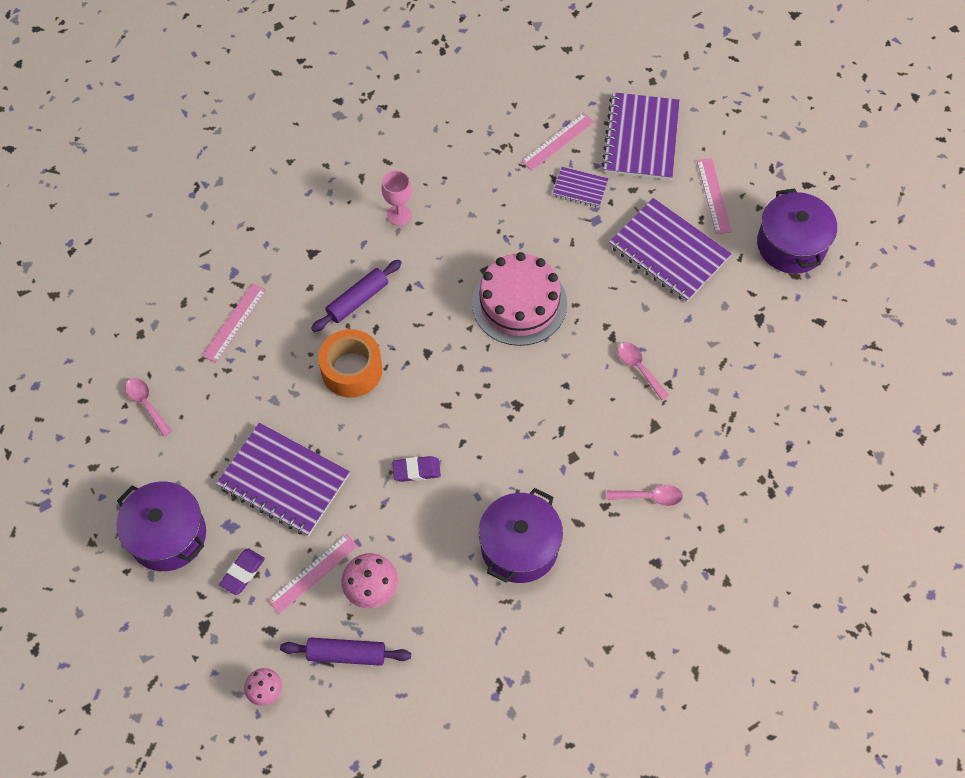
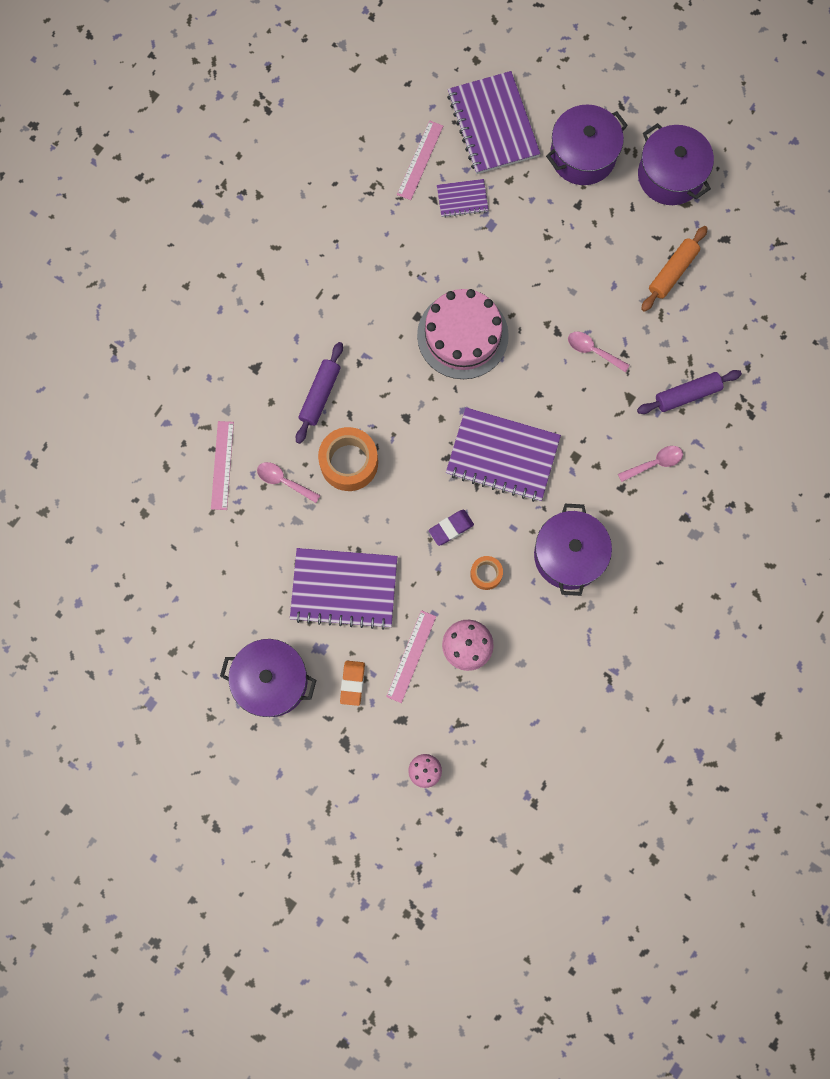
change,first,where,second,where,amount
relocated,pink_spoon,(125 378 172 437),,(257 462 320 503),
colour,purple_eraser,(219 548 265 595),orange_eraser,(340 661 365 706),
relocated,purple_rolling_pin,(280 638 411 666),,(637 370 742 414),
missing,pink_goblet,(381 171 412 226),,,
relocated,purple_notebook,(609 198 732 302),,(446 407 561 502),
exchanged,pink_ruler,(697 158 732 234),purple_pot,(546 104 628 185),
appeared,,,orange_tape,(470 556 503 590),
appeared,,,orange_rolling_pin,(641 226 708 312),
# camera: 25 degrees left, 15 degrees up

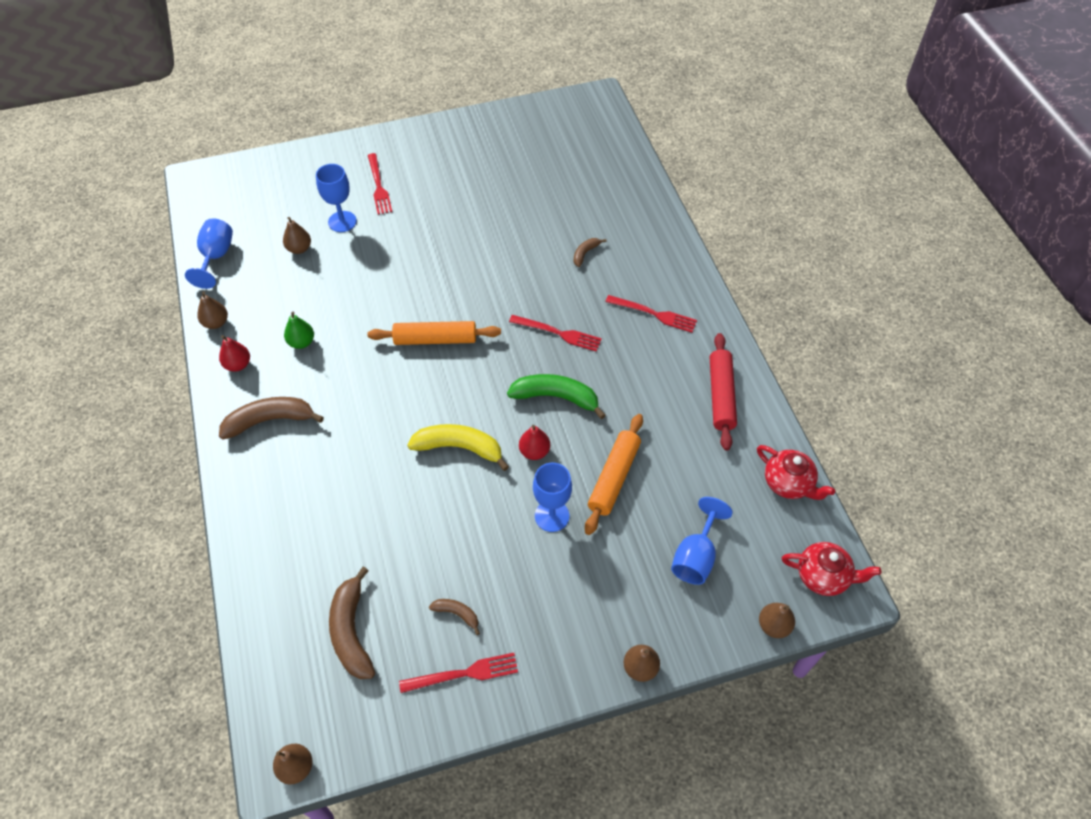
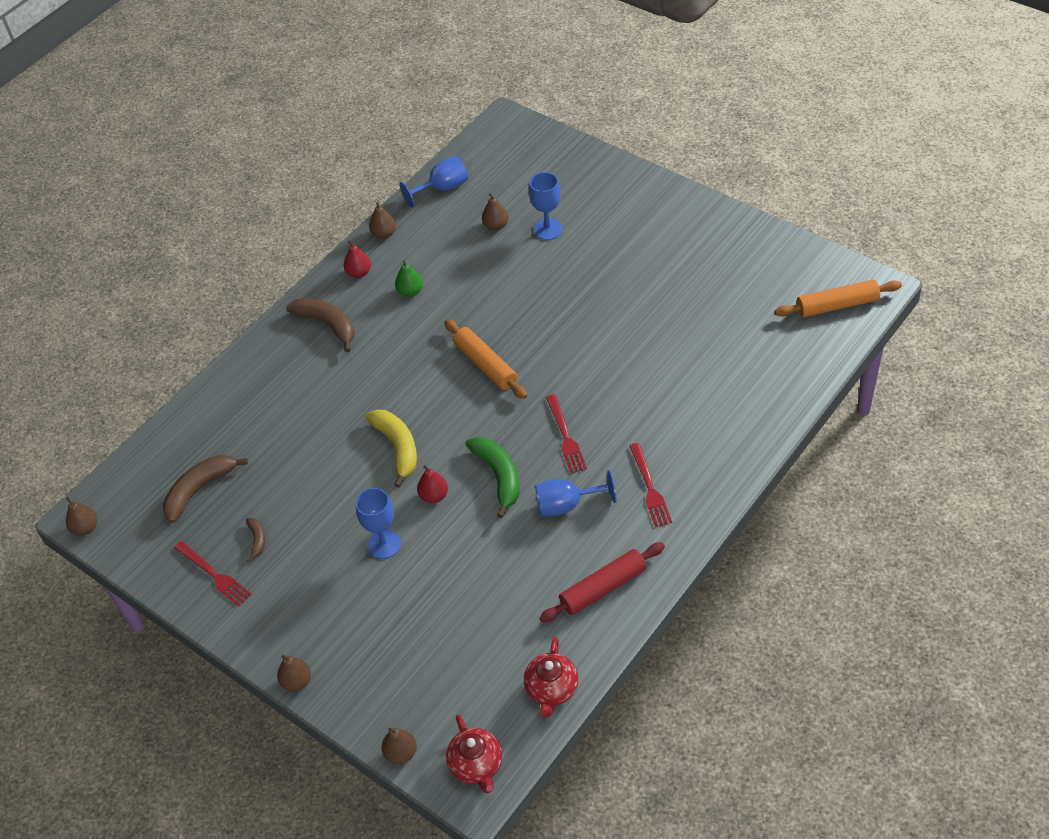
change,first,where,second,where,amount
missing,red_fork,(368 153 392 215),,,
missing,brown_banana,(574 238 606 267),,,
relocated,orange_rolling_pin,(585 414 643 535),,(775 280 902 317),
relocated,blue_goblet,(671 497 733 585),,(535 470 617 517),
# camera: 60 degrees right, 5 degrees down

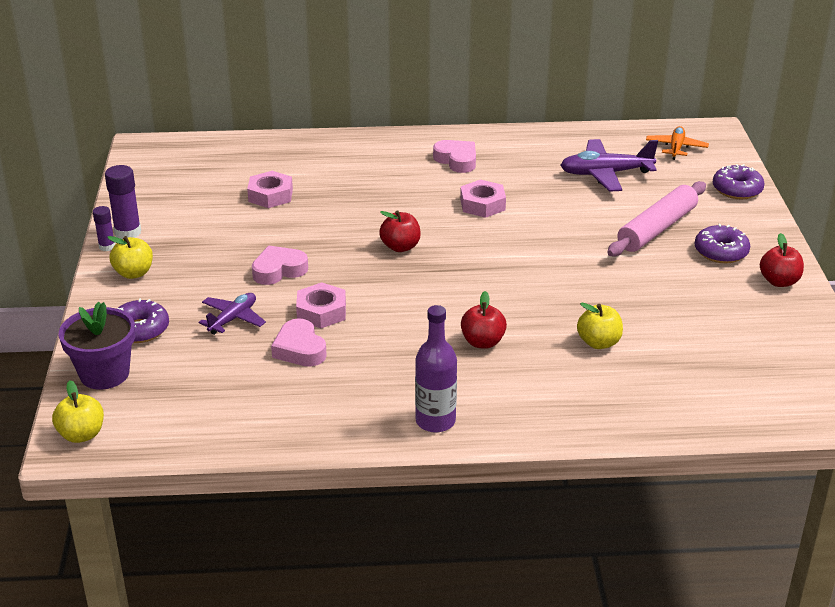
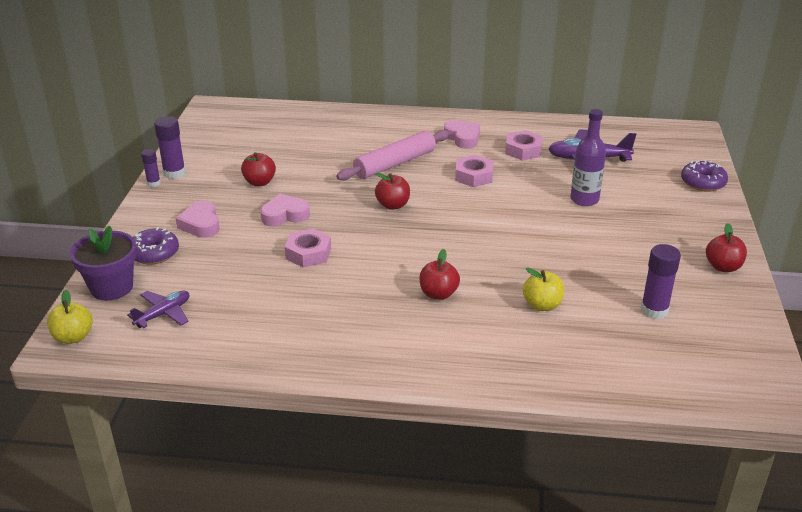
change,first,where,second,where,amount
missing,yellow_apple,(107 236 153 279),,,
relocated,purple_plane,(199 293 266 335),,(127 291 189 328),
relocated,pink_nut,(247 171 293 208),,(505 130 543 160),
relocated,pink_heart,(271 318 327 367),,(176 201 220 238),
relocated,purple_bottle,(415 305 457 433),,(570 109 606 206),
relocated,pink_rolling_pin,(607 181 706 257),,(336 130 450 181),
missing,orange_plane,(646 126 709 160),,,
missing,purple_donut,(695 224 750 263),,,
appeared,,,red_apple,(241 152 276 186),
appeared,,,purple_glue_stick,(641 244 681 319),
# camera: 10 degrees right, 0 degrees up

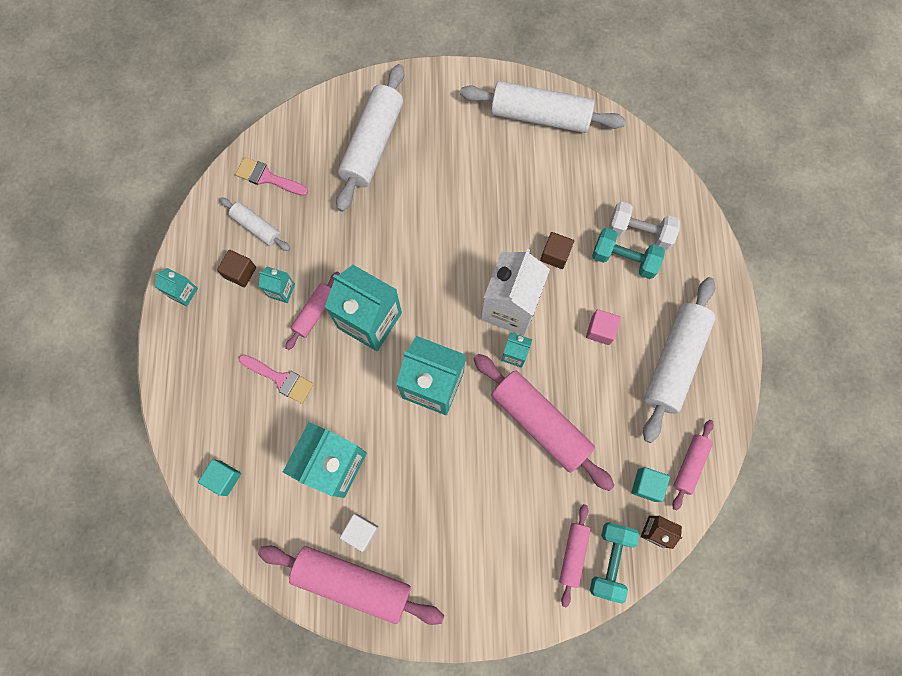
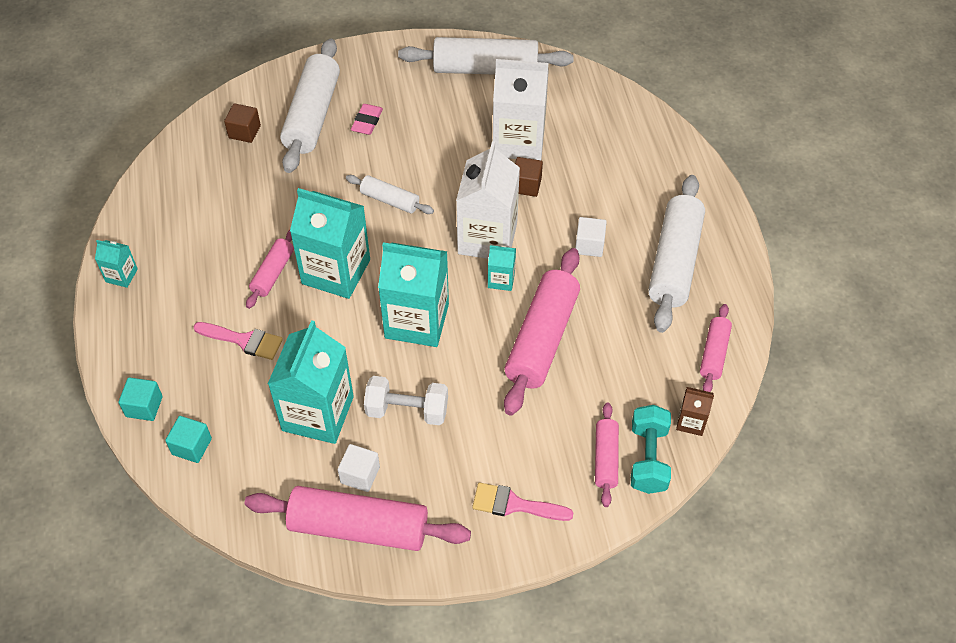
change,first,where,second,where,amount
relocated,brown_cube,(217 250 256 287),,(224 104 261 143),
relocated,white_rolling_pin,(220 197 290 251),,(346 175 434 214),
relocated,pink_brush,(235 157 308 196),,(472 482 573 521),
missing,turquoise_carton,(259 267 295 303),,,
spun,pink_rolling_pin,(473 354 614 491),,(504 248 580 415),75 degrees clockwise
colour,pink_cube,(586 309 621 345),white_cube,(575 217 607 257),
missing,turquoise_dumbbell,(592 228 665 279),,,
relocated,white_dumbbell,(609 201 680 250),,(364 376 448 425),
relocated,turquoise_cube,(631 467 670 502),,(118 377 163 421),
appeared,,,pink_eraser,(351 104 383 135),
appeared,,,white_carton,(493 59 549 160),
# camera: 10 degrees left, 20 degrees down

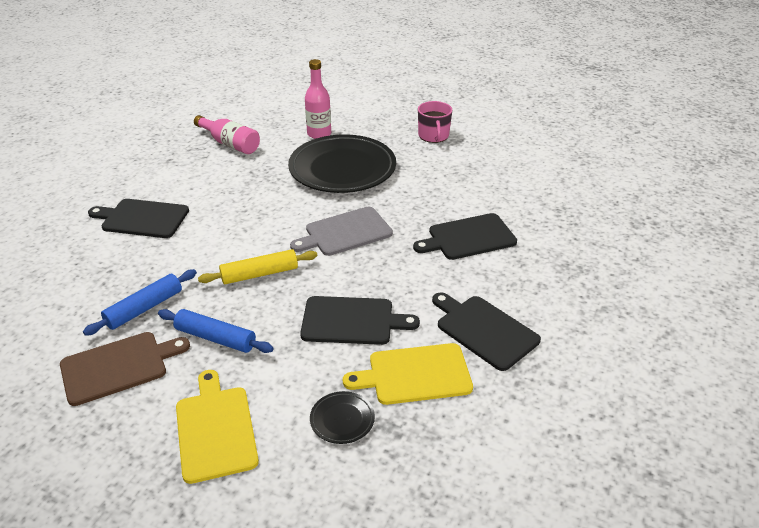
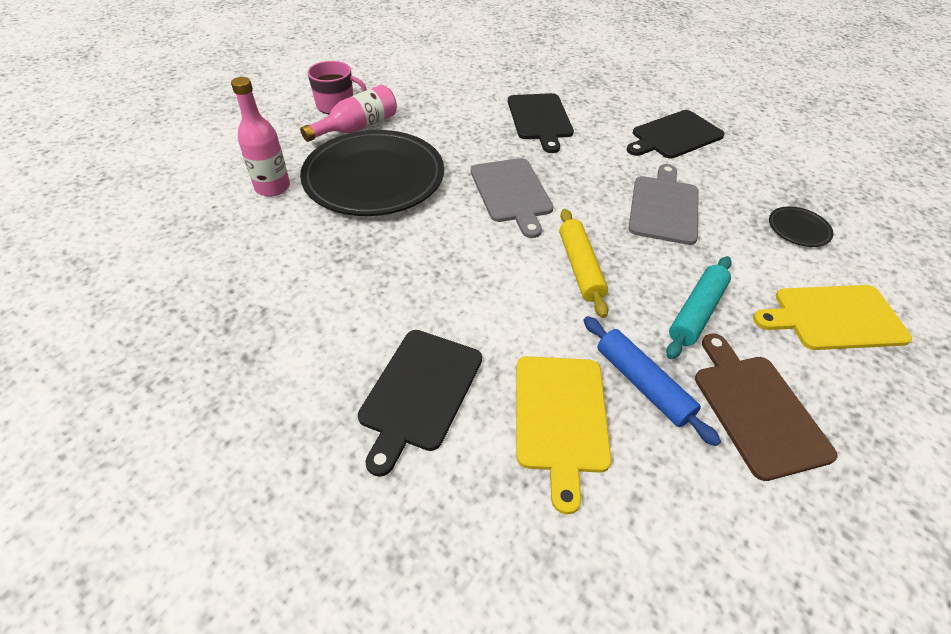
change,first,where,second,where,amount
colour,blue_rolling_pin,(158 309 274 353),turquoise_rolling_pin,(666 256 732 359),
relocated,pink_bottle,(194 115 260 154),,(300 85 397 142),
colour,black_cutting_board,(300 296 420 345),grey_cutting_board,(628 164 699 245),
relocated,yellow_cutting_board,(343 343 473 405),,(517 356 612 514),
# camera: 80 degrees left, 10 degrees up

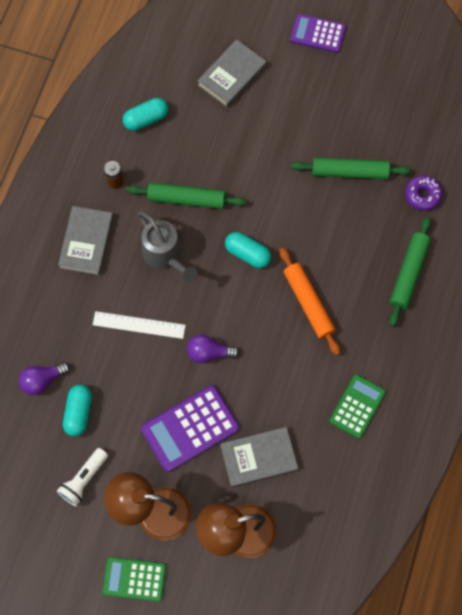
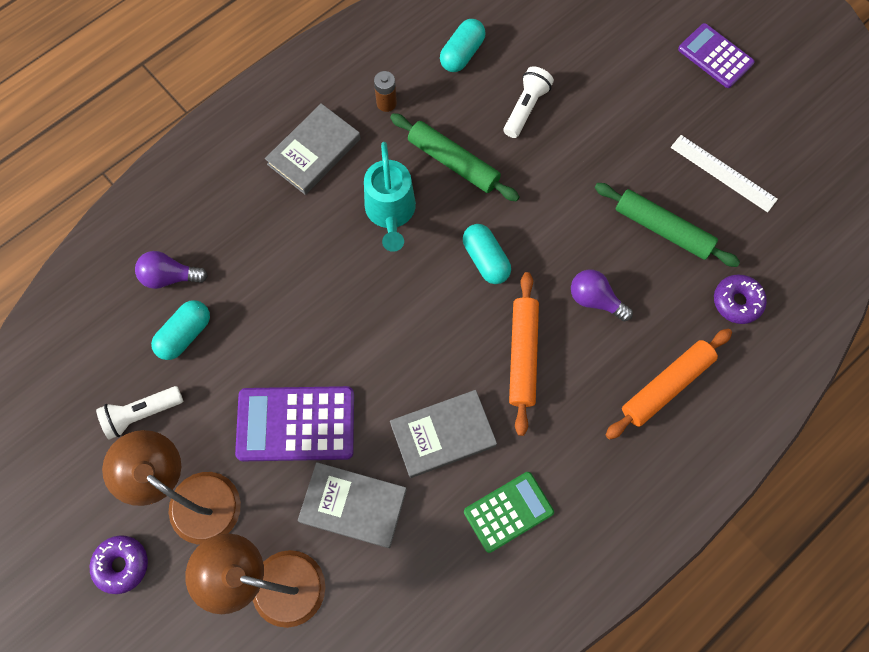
change,first,where,second,where,amount
relocated,white_ruler,(93 311 186 339),,(671 135 778 212),
exchanged,green_calculator,(102 557 166 602),purple_donut,(90 535 148 594),
spun,turquoise_capsule,(123 98 168 131),,(440 19 486 72),60 degrees counterclockwise
colour,grey_watering_can,(138 211 197 282),turquoise_watering_can,(364 142 416 252),
relocated,purple_light_bulb,(187 334 239 363),,(571 270 633 322),
relocated,grey_book,(197 39 267 107),,(390 390 497 478),
colour,green_rolling_pin,(389 216 431 327),orange_rolling_pin,(606 329 732 440),
appeared,,,white_flashlight,(504 66 554 138),
# camera: 30 degrees right, 0 degrees up

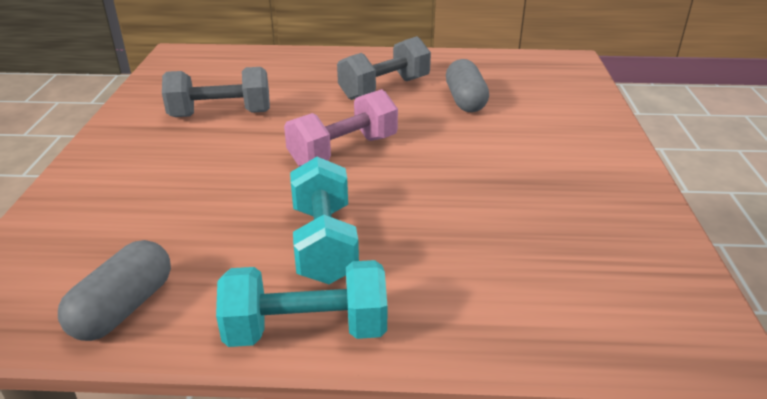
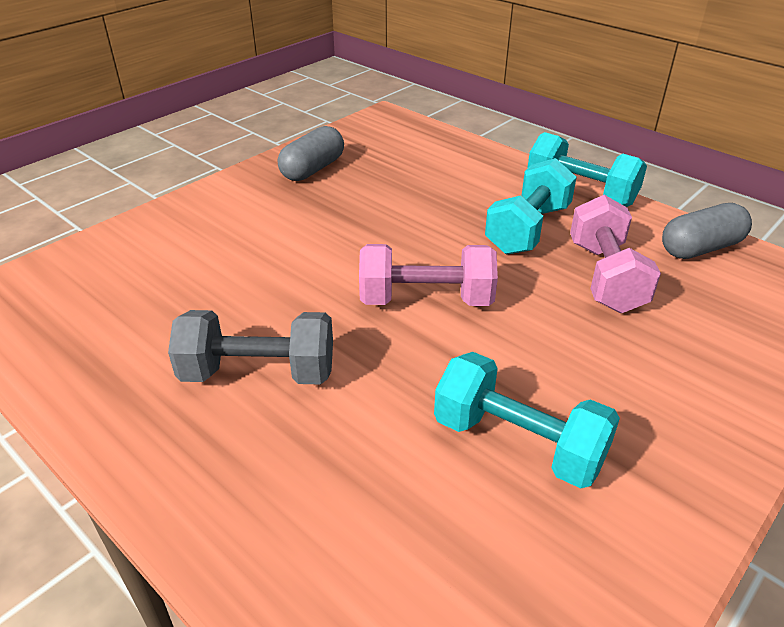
change,first,where,second,where,amount
colour,grey_dumbbell,(162 67 270 117),turquoise_dumbbell,(434 352 620 488),
relocated,grey_capsule,(446 59 489 112),,(278 126 344 181),
appeared,,,pink_dumbbell,(570 195 661 313),
# camera: 140 degrees left, 5 degrees up

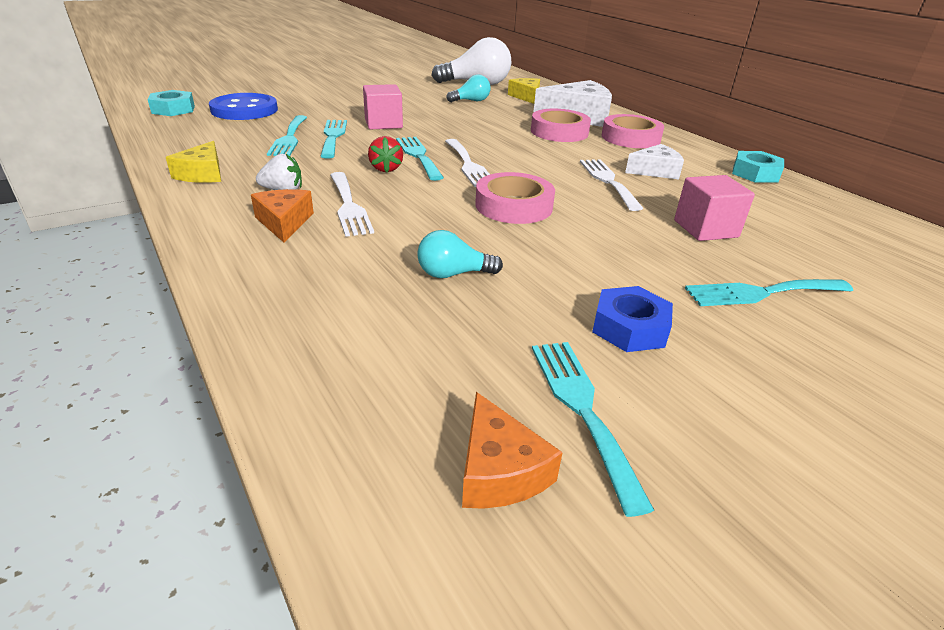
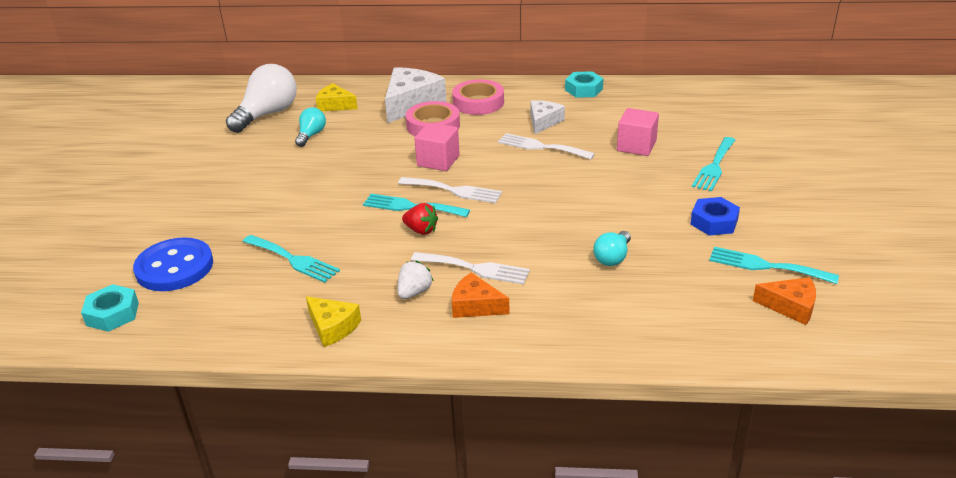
change,first,where,second,where,amount
missing,turquoise_fork,(320 120 347 159),,,
relocated,pink_cube,(363 84 403 129),,(414 122 460 171),
missing,pink_tape,(475 172 555 224),,,
# camera: 50 degrees left, 0 degrees up

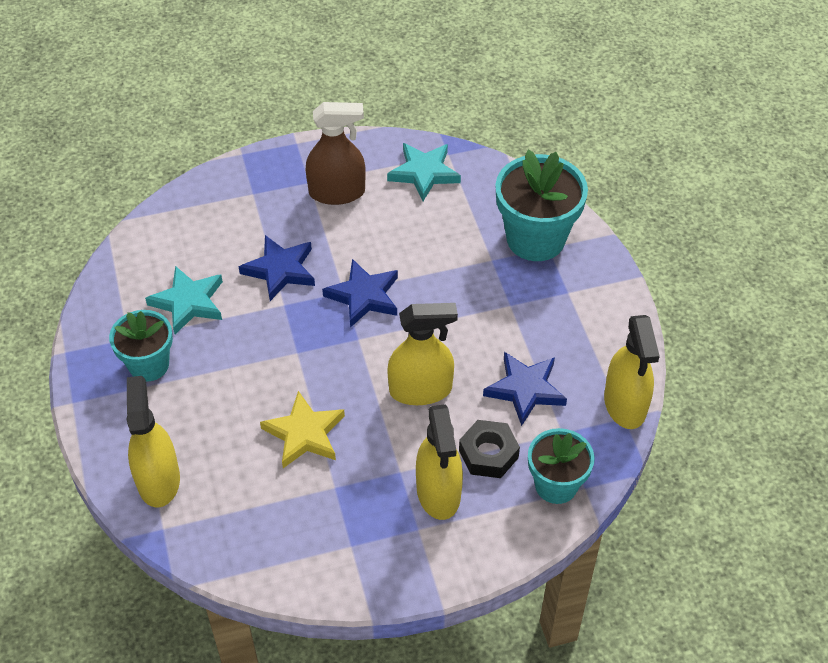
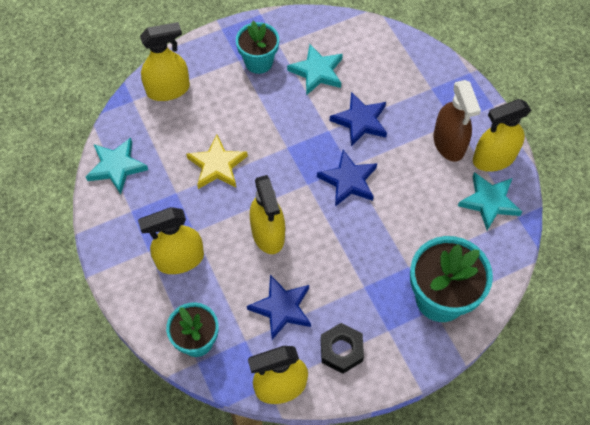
change,first,where,second,where,amount
relocated,black_nut,(459 420 520 478),,(321 323 364 374),
appeared,,,turquoise_star,(86 138 148 194),
appeared,,,yellow_spray_bottle,(473 99 531 172),
# camera: 80 degrees right, 10 degrees up

